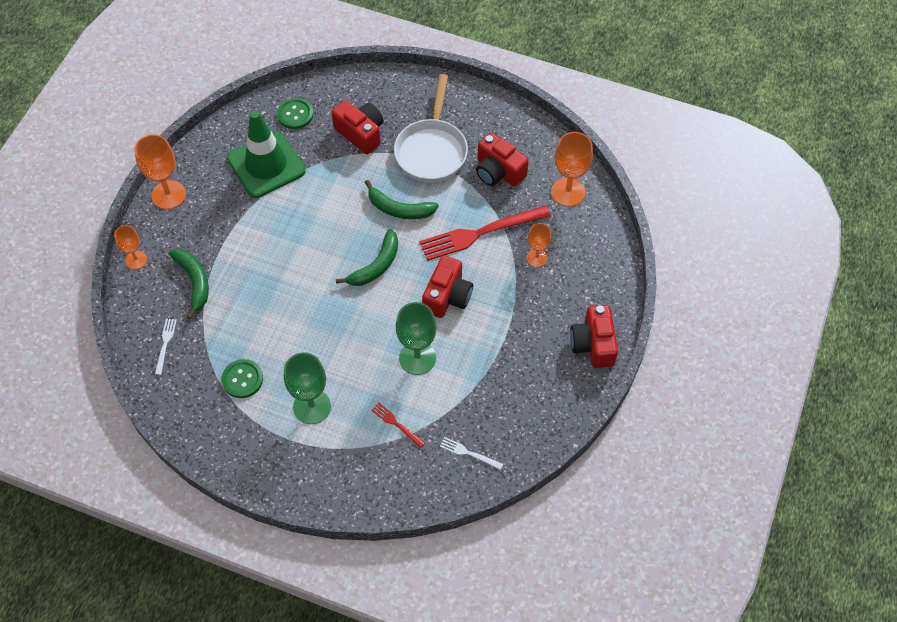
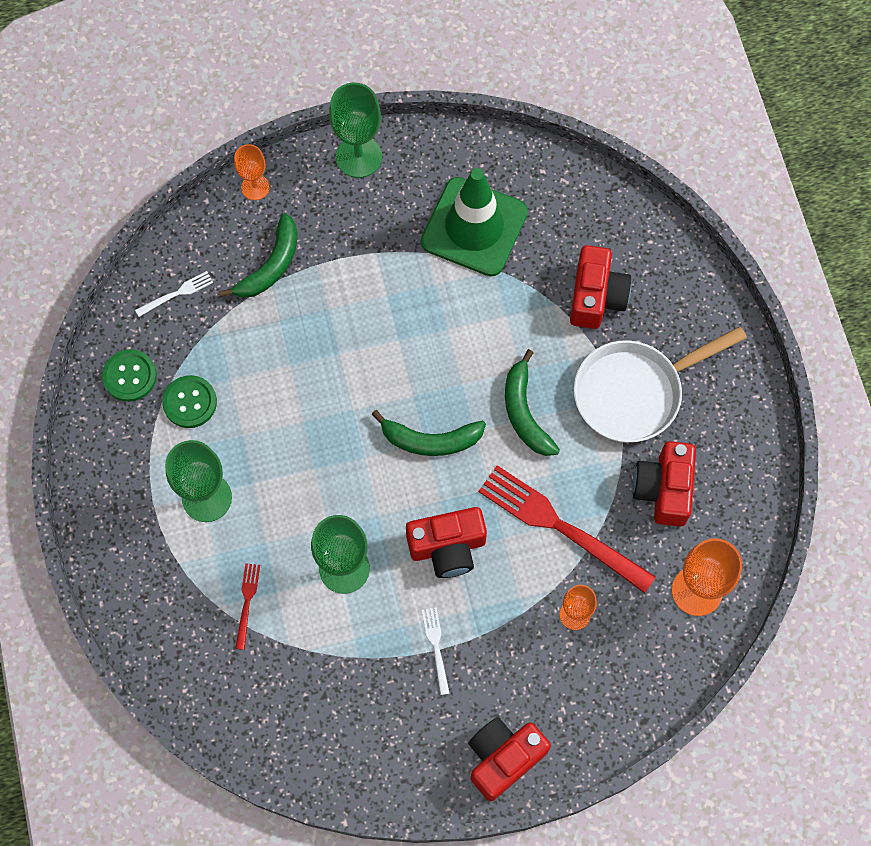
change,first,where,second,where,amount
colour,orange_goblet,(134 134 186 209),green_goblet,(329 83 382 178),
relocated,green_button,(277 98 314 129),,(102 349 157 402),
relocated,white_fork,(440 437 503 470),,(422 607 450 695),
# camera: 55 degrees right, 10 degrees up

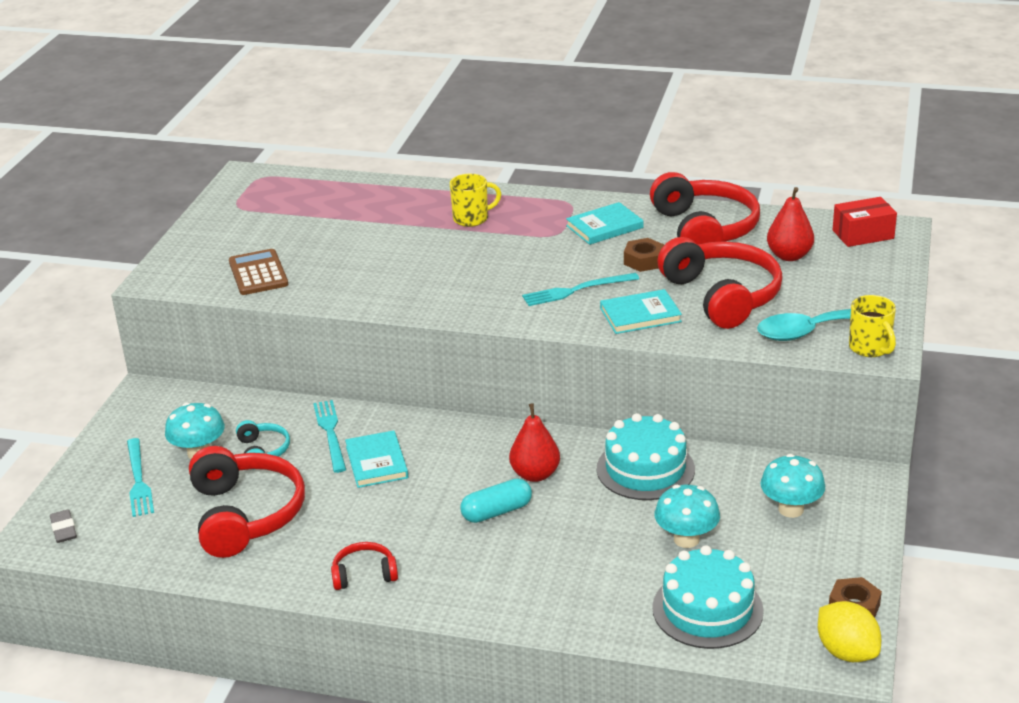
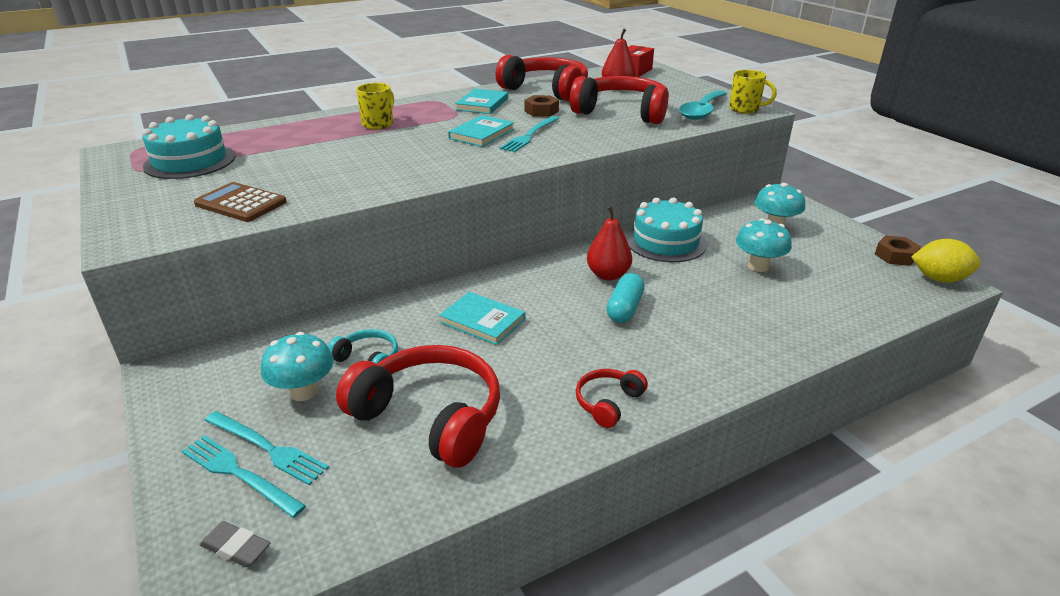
change,first,where,second,where,amount
relocated,turquoise_fork,(313 400 346 473),,(182 435 306 518),
relocated,turquoise_book,(600 289 682 334),,(448 115 514 147),
relocated,turquoise_cake,(652 545 764 649),,(142 114 235 179),
# camera: 45 degrees left, 0 degrees up

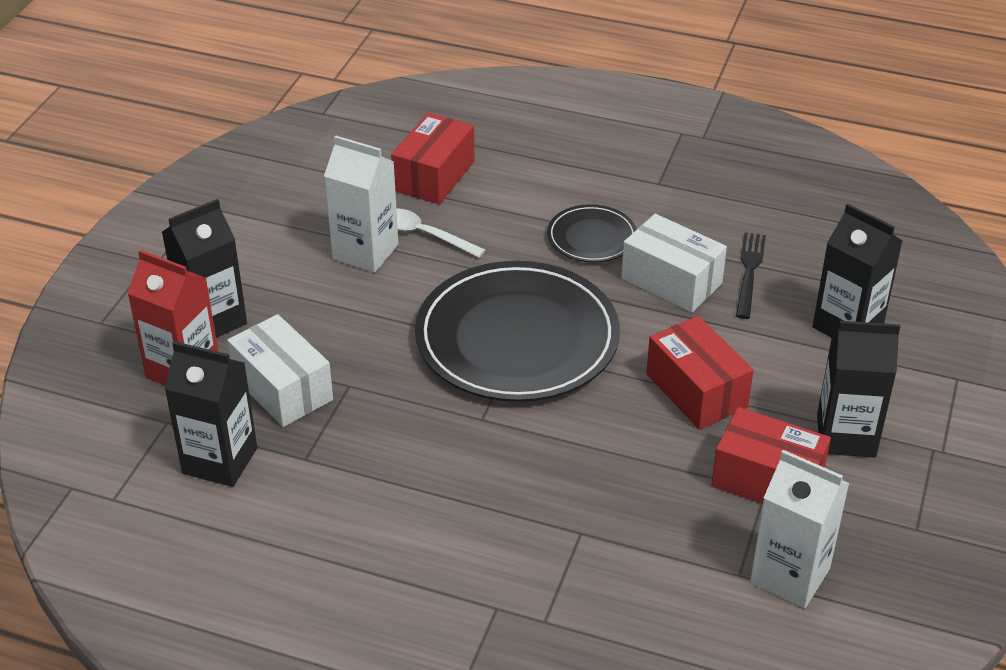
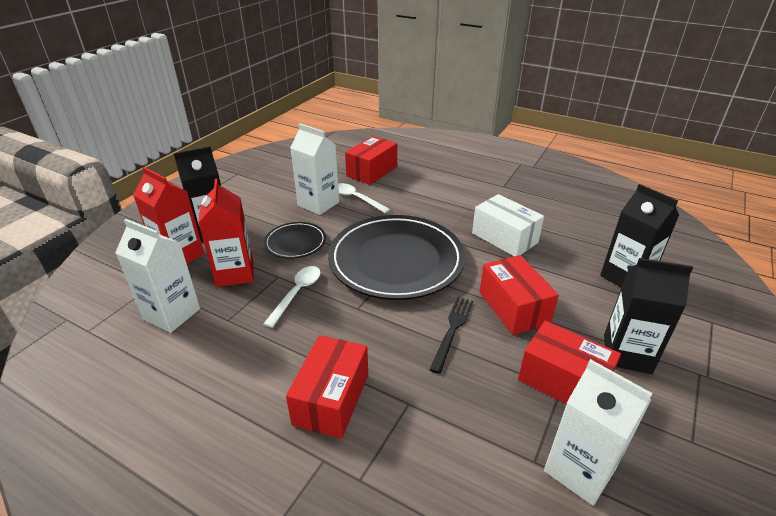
change,first,where,second,where,amount
colour,black_carton,(164 341 257 487),white_carton,(115 219 200 333),
exchanged,white_box,(227 314 333 427),red_carton,(198 179 254 287),
relocated,black_plate,(547 204 637 262),,(264 222 326 259),
relocated,black_fork,(736 233 766 319),,(429 297 474 374),
appeared,,,white_spoon,(264 266 321 328),
appeared,,,red_box,(286 335 368 439),
# camera: 10 degrees right, 5 degrees down

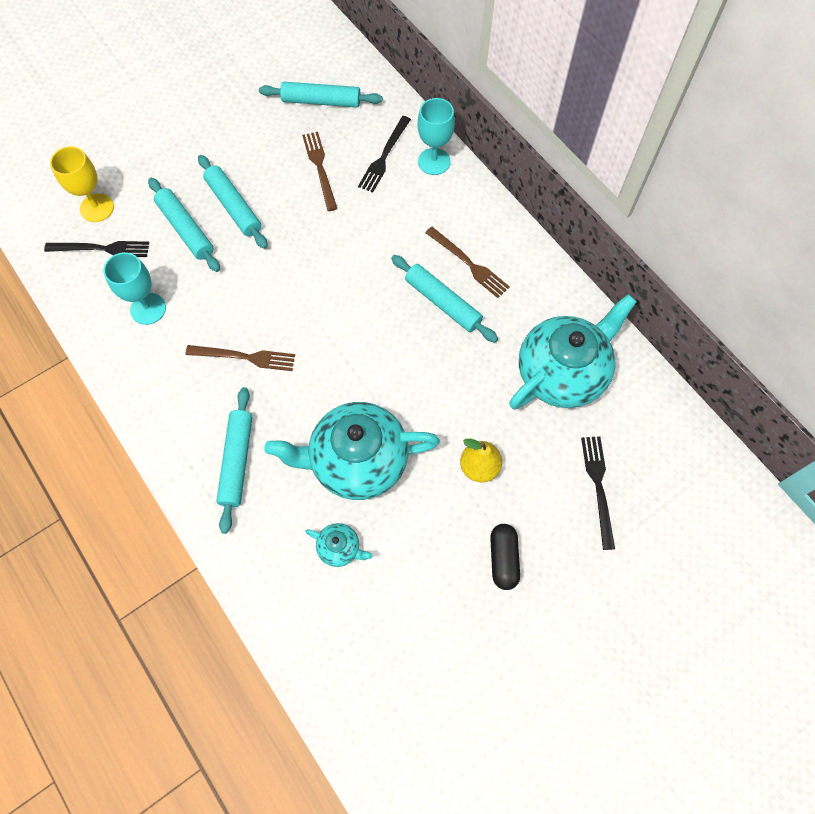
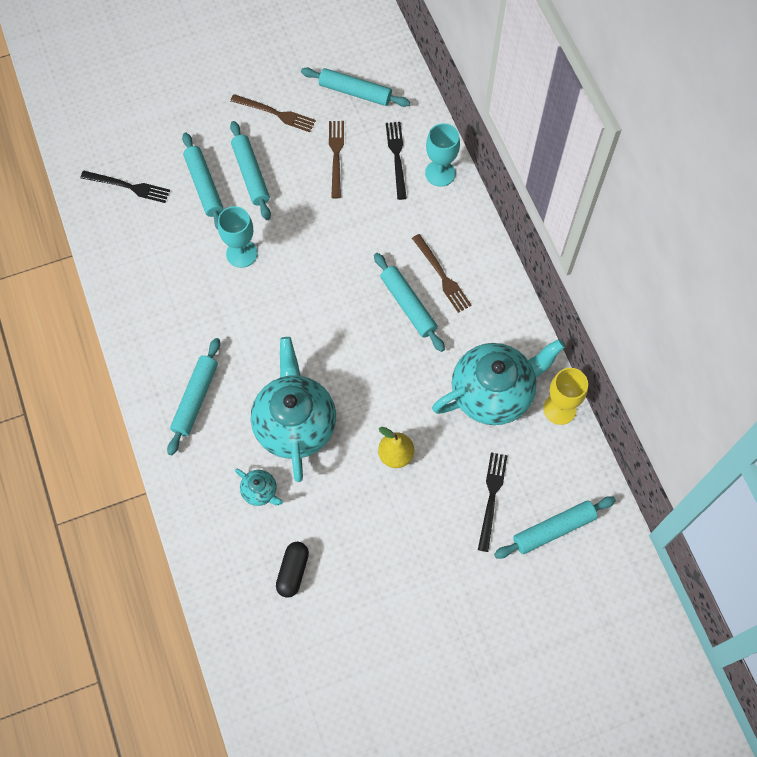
change,first,where,second,where,amount
relocated,yellow_goblet,(50 146 114 222),,(543 368 588 425),
relocated,turquoise_goblet,(103 252 166 325),,(218 206 257 268),
relocated,brown_fork,(185 345 295 371),,(230 94 316 132),
spun,turquoise_teapot,(264 402 440 500),,(251 337 336 482),75 degrees clockwise
spun,black_fork,(358 116 411 193),,(386 122 407 200),135 degrees clockwise
relocated,black_capsule,(490 524 520 590),,(276 542 309 598),
appeared,,,turquoise_rolling_pin,(494 496 616 559),
# camera: 15 degrees right, 0 degrees up

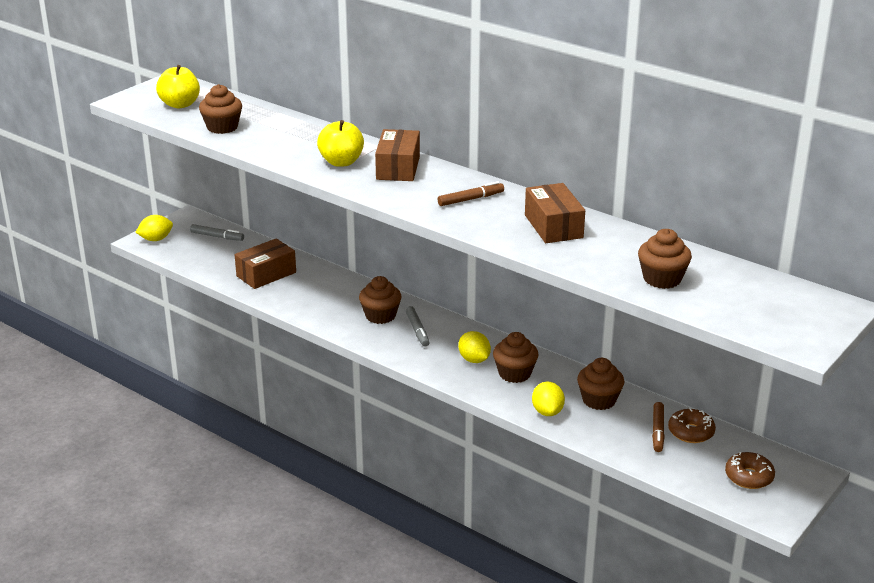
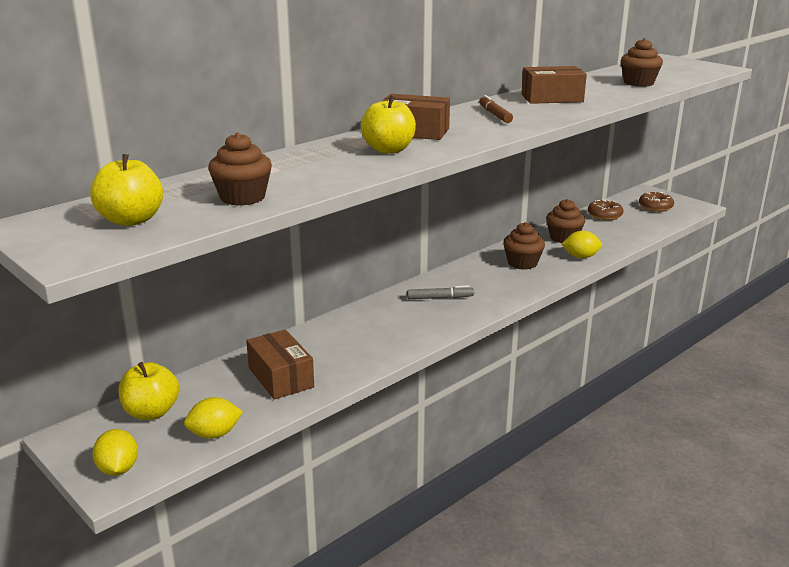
change,first,where,second,where,amount
exchanged,grey_marker,(190 224 244 241),yellow_apple,(118 362 179 420),
missing,brown_cupcake,(359 276 401 324),,,
relocated,yellow_lemon,(458 331 491 363),,(184 397 243 439),
missing,brown_marker,(652 402 665 452),,,
# camera: 80 degrees left, 5 degrees down

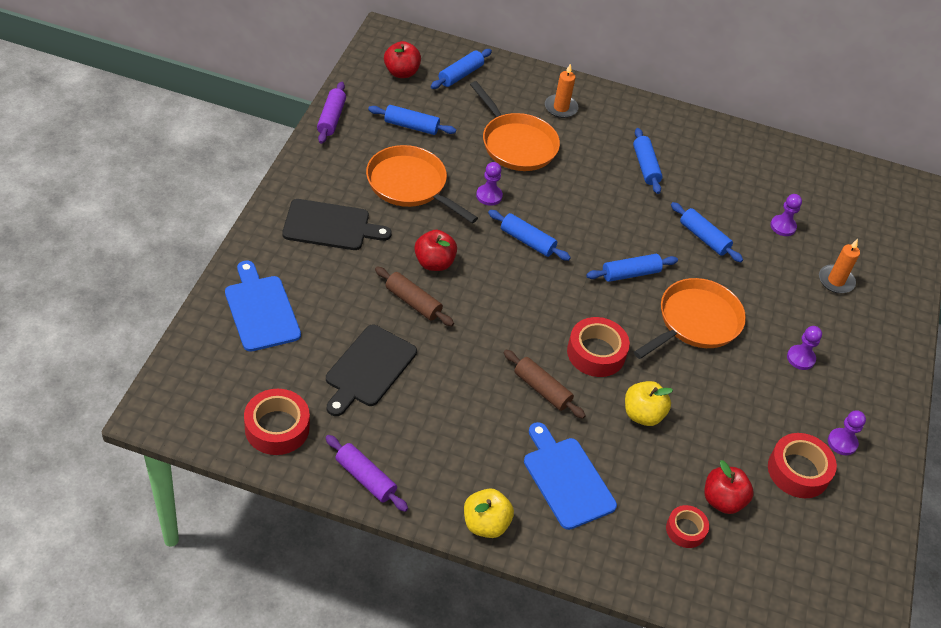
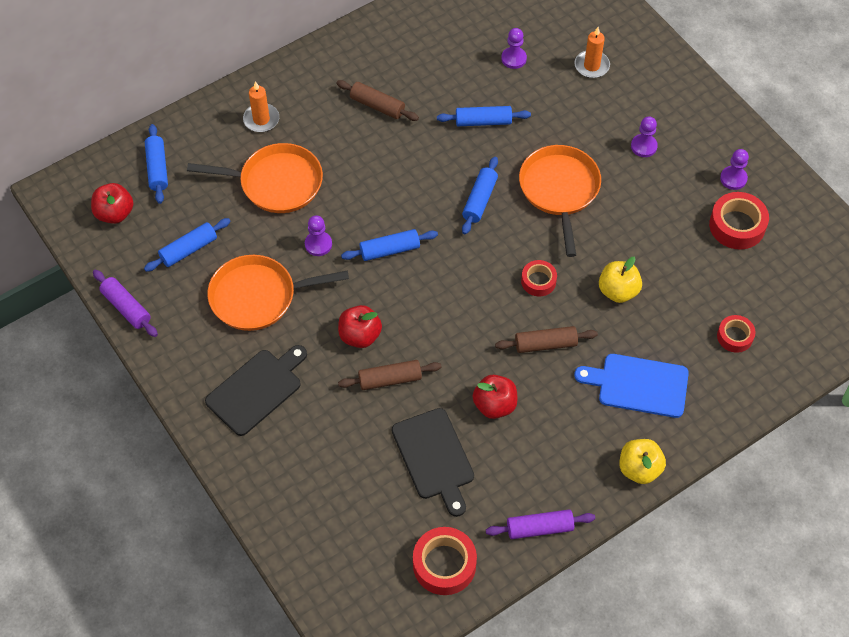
change,first,where,second,where,amount
missing,blue_cutting_board,(225 261 301 352),,,
size,red_tape,(567 317 630 377),,(521 260 557 296),x0.62
colour,blue_rolling_pin,(633 128 663 194),brown_rolling_pin,(336 80 419 121),
relocated,red_apple,(705 460 754 514),,(473 375 517 419),
# camera: 45 degrees left, 10 degrees up

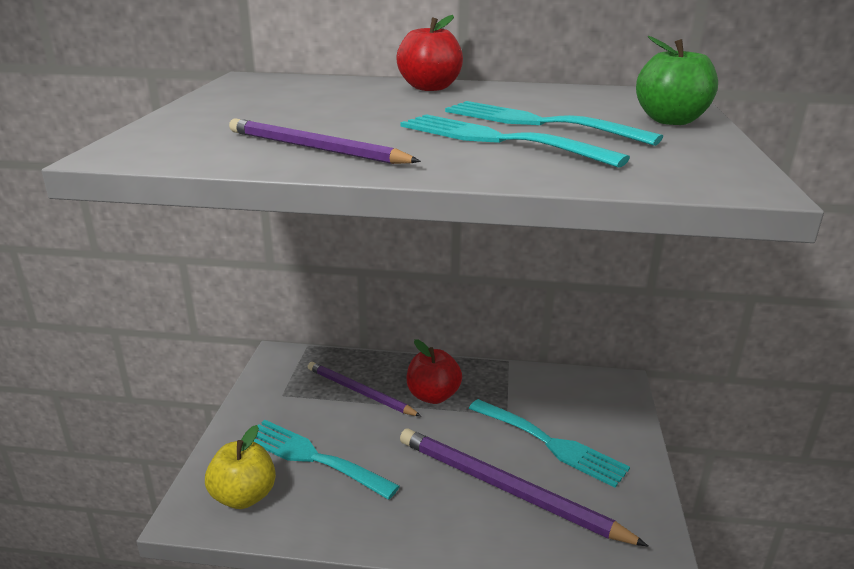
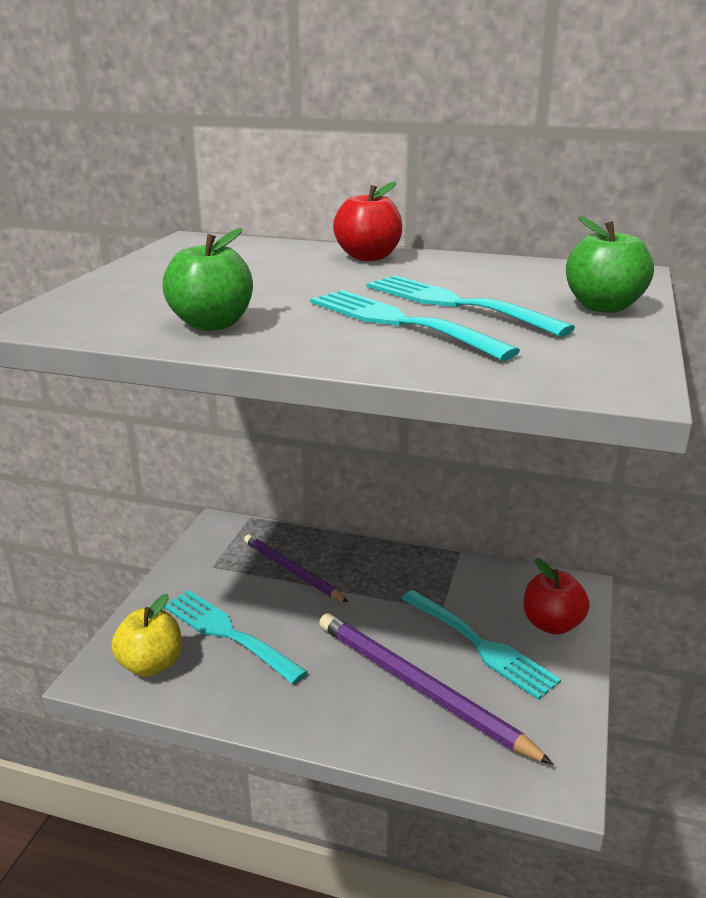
change,first,where,second,where,amount
exchanged,purple_pencil,(229 118 421 164),green_apple,(163 228 253 331),
relocated,red_apple,(407 339 462 404),,(524 558 590 635),
# camera: 10 degrees right, 0 degrees up

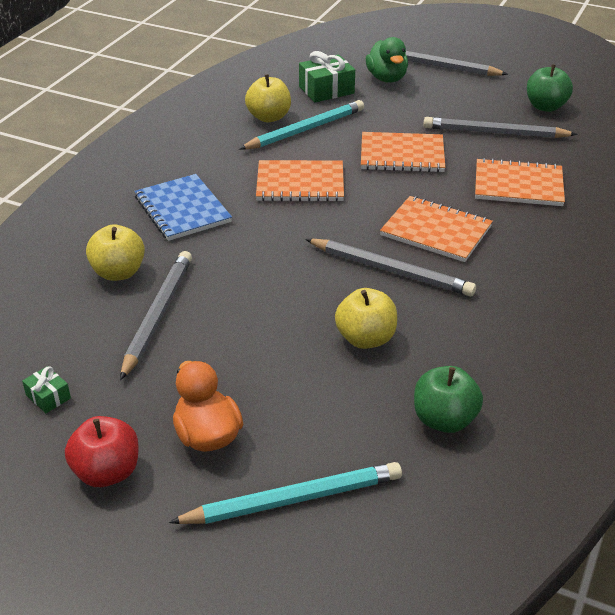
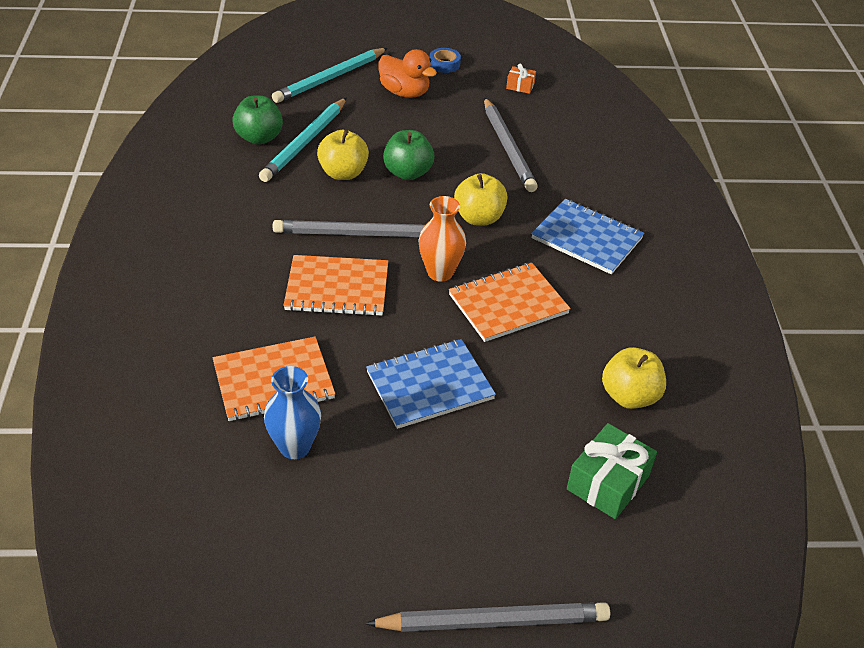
change,first,where,second,where,amount
colour,green_gift,(22 366 71 413),orange_gift,(506 64 536 94),
exchanged,red_apple,(65 416 138 487),blue_tape,(430 48 461 73),
relocated,yellow_apple,(86 224 145 281),,(454 173 508 226),
relocated,turquoise_pencil,(239 100 364 150),,(259 97 347 182),
colour,orange_notebook,(361 132 445 172),blue_notebook,(366 339 496 429),
missing,green_duck,(366 37 408 83),,,
missing,grey_pencil,(423 117 577 138),,,
relocated,green_apple,(527 64 573 112),,(383 130 434 180),
appeared,,,blue_vase,(264 366 321 459),
appeared,,,orange_vase,(419 196 466 281),
# camera: 150 degrees right, 5 degrees up

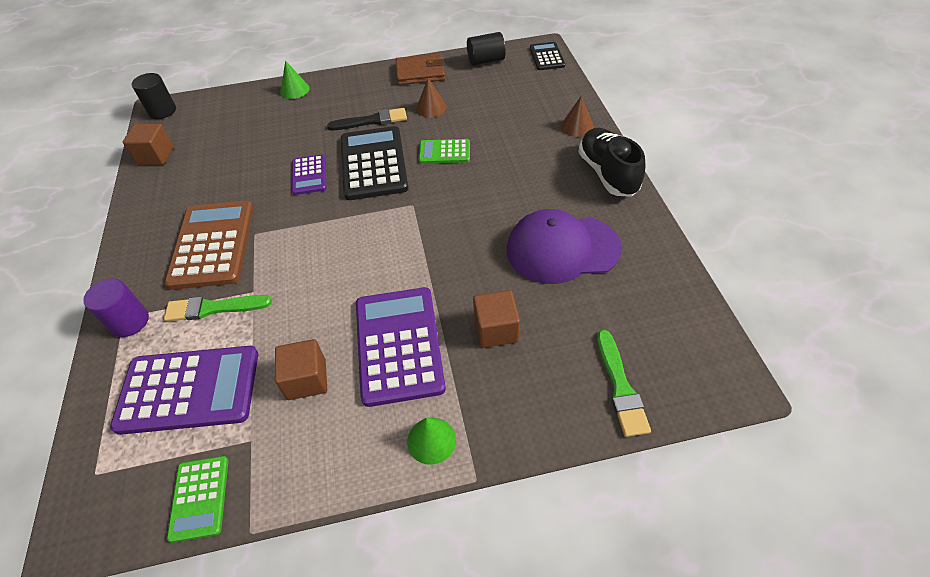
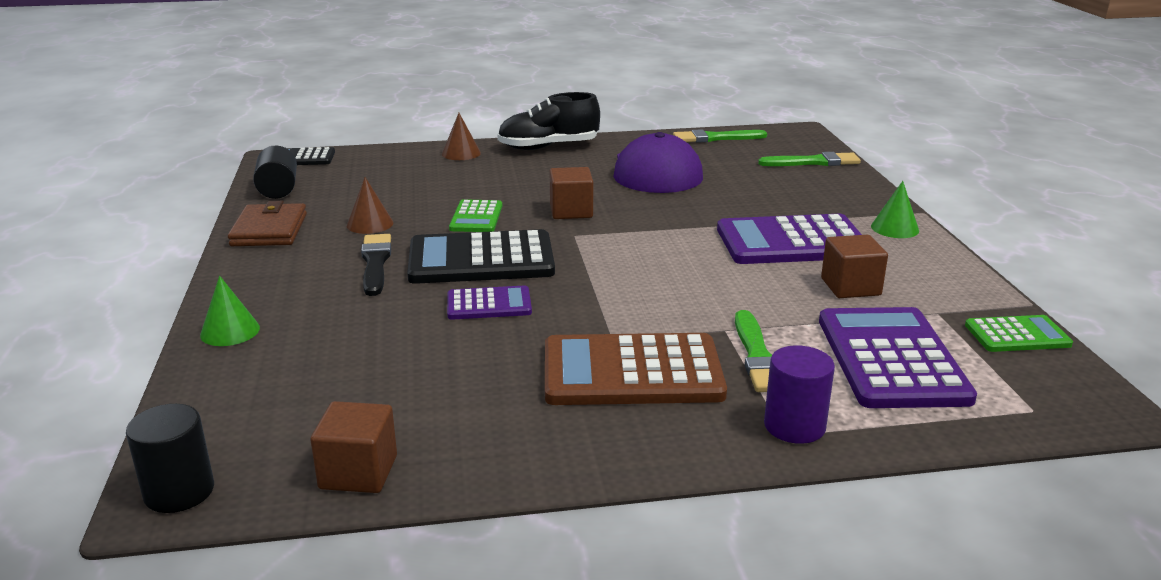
change,first,where,second,where,amount
relocated,brown_cube,(473 290 520 348),,(550 167 593 219),
appeared,,,green_brush,(673 129 767 143),
# camera: 90 degrees left, 25 degrees down

